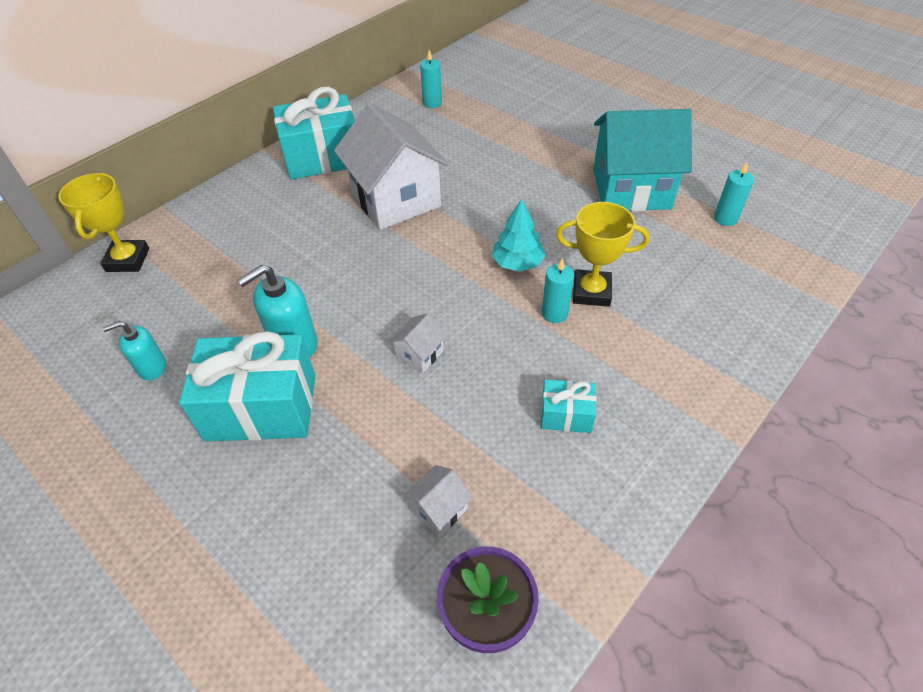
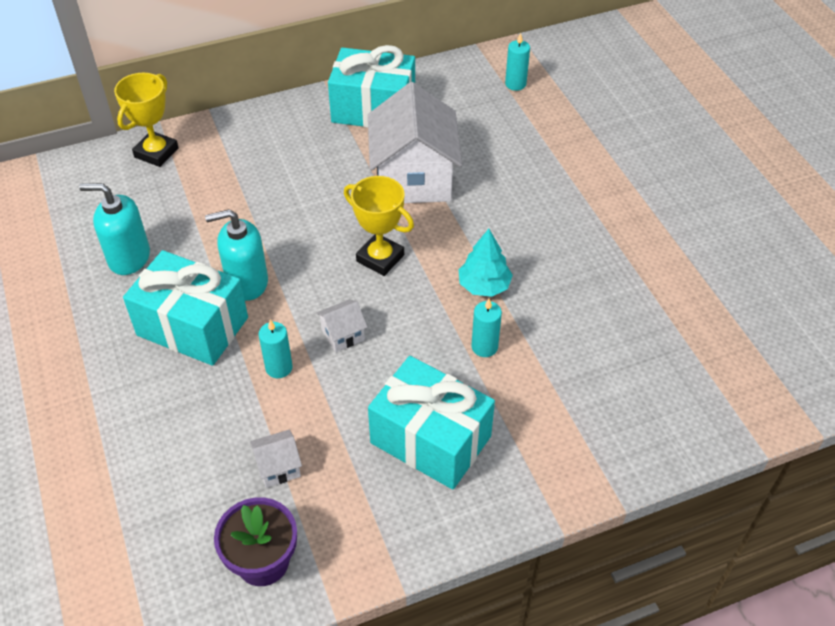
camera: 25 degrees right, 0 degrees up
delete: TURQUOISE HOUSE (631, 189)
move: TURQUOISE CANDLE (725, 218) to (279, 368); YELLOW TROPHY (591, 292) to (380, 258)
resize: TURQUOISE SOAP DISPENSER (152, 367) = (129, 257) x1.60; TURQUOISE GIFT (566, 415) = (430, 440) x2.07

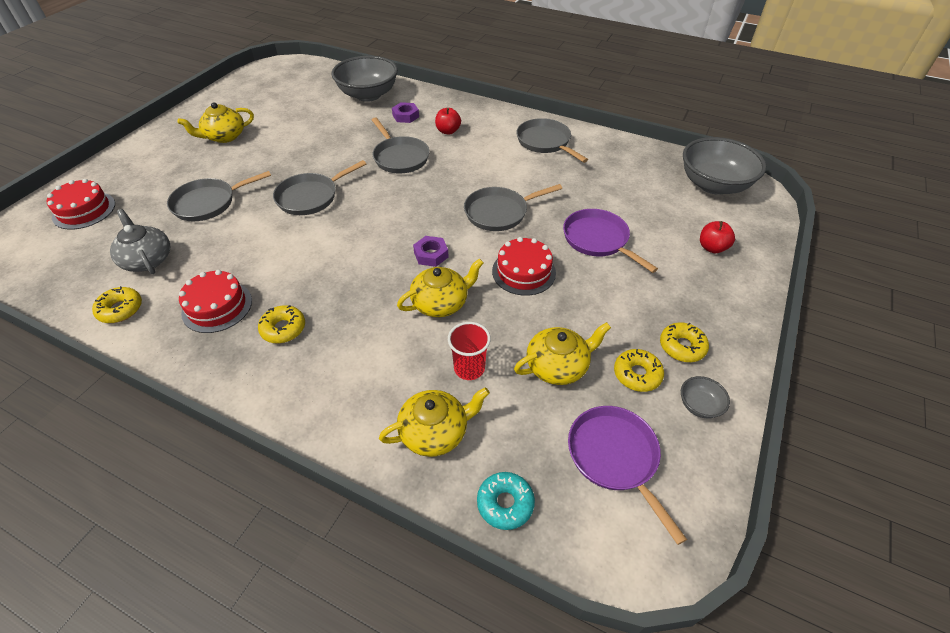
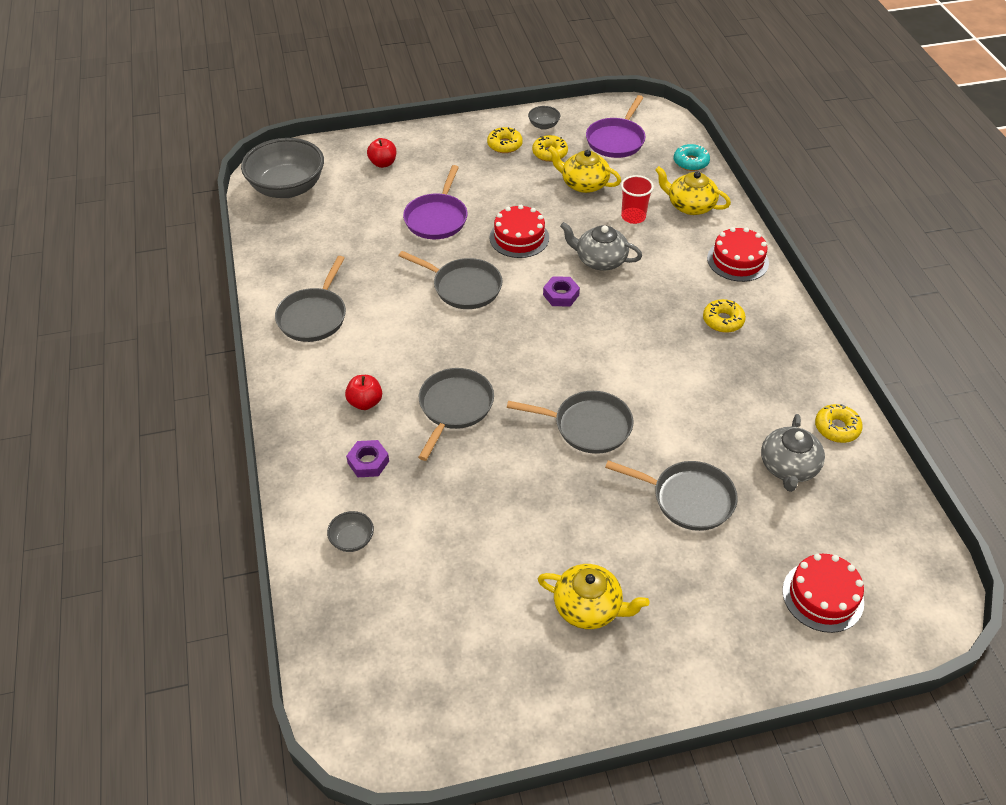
camera: 130 degrees left, 0 degrees up
move: RED CAKE (217, 306) to (737, 260)
recolor: YELLOW TEAPOT (441, 303) to GREY TEAPOT (600, 260)
resize: GREY BOWL (368, 95) = (352, 540) x0.42

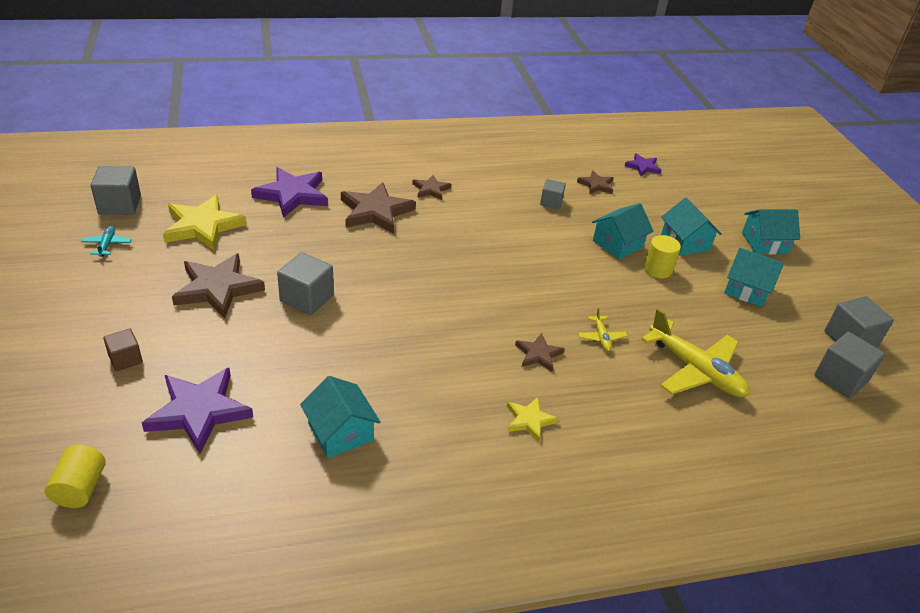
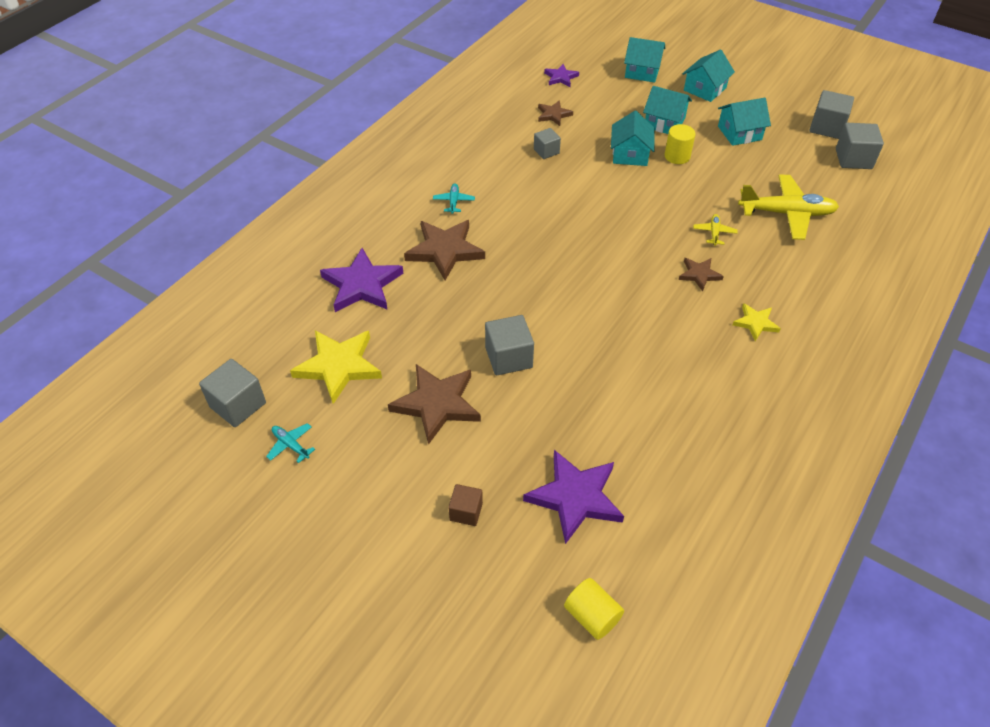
camera: 40 degrees left, 10 degrees up
move: TURQUOISE HOUSE (340, 432) to (642, 72)
replace: BROWN STAR (431, 189) to TURQUOISE PLANE (453, 202)
rotate: YELLOW PLANE (601, 337) = (714, 233) 120 degrees counterclockwise

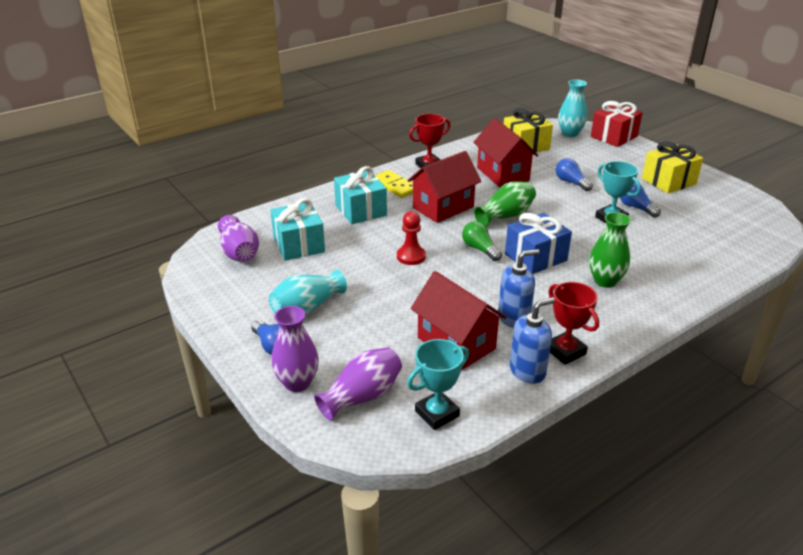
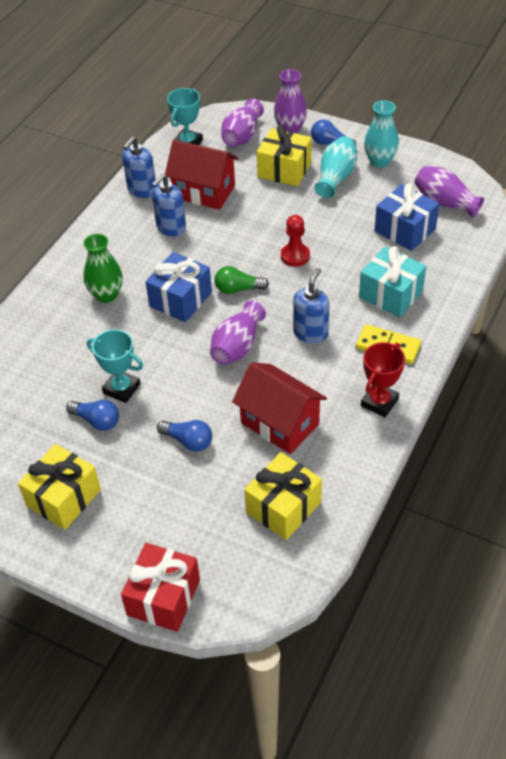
camera: 155 degrees right, 15 degrees up
delete: RED TROPHY (565, 351)
insert: YELLOW GIFT (284, 170)
move: TURQUOISE VASE (570, 133) to (380, 161)
replace: RED HOUSE (443, 207) to BLUE SOAP DISPENSER (310, 333)
recolor: GREEN VASE (505, 216) to PURPLE VASE (237, 346); TURQUOISE GIFT (299, 245) to BLUE GIFT (405, 230)
rotate: GREEN LIGHT BULB (480, 249) = (238, 289) 150 degrees clockwise

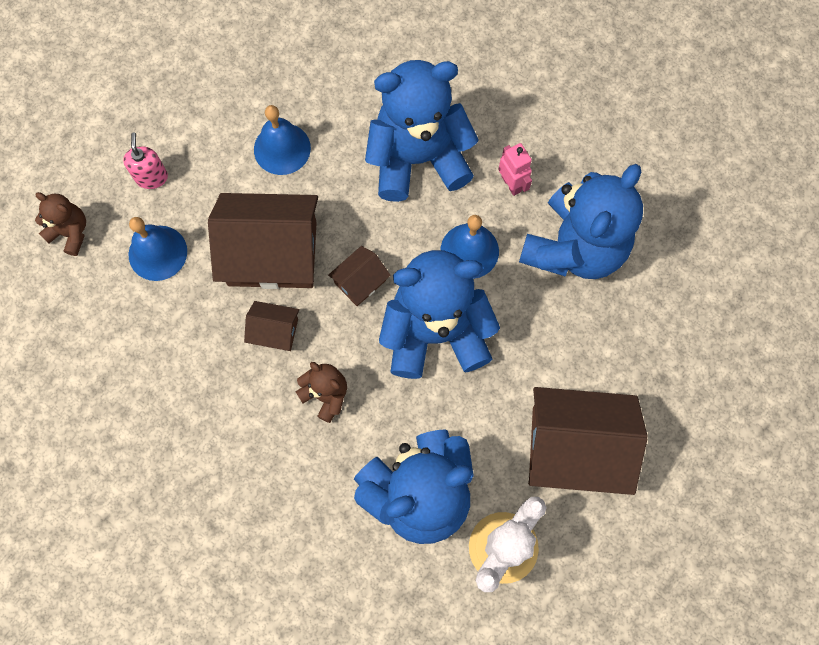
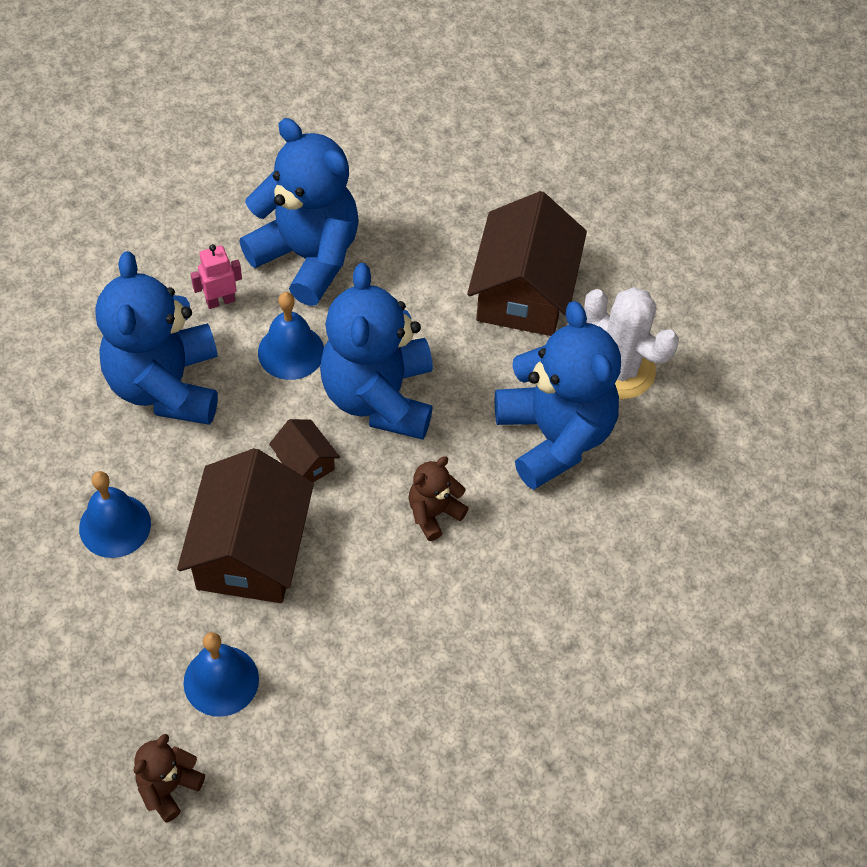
camera: 85 degrees left, 15 degrees down
delete: PINK SOAP DISPENSER (151, 177); BROWN HOUSE (274, 331)

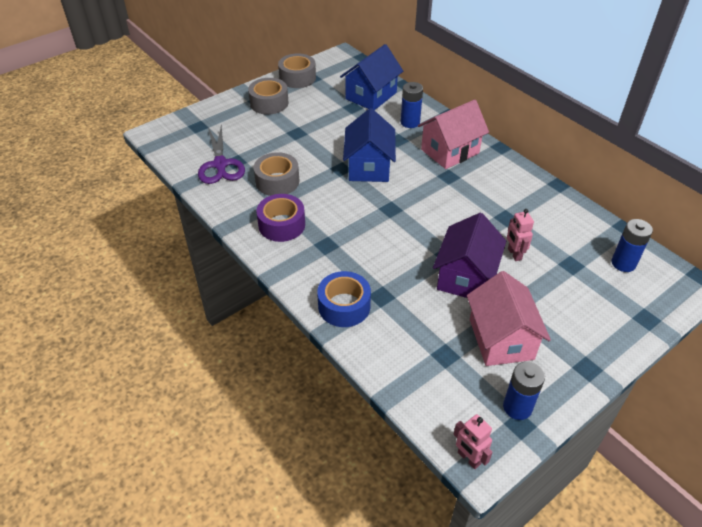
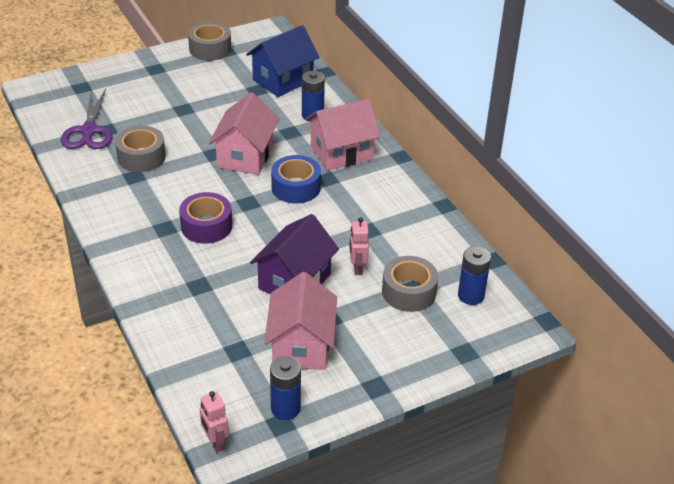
camera: 10 degrees right, 5 degrees down
move: PURPLE TAPE (282, 225) to (206, 226); BLUE TAPE (344, 306) to (296, 187); GREY TAPE (269, 103) to (409, 292)
recolor: BLUE HOUSE (369, 167) to PINK HOUSE (245, 156)

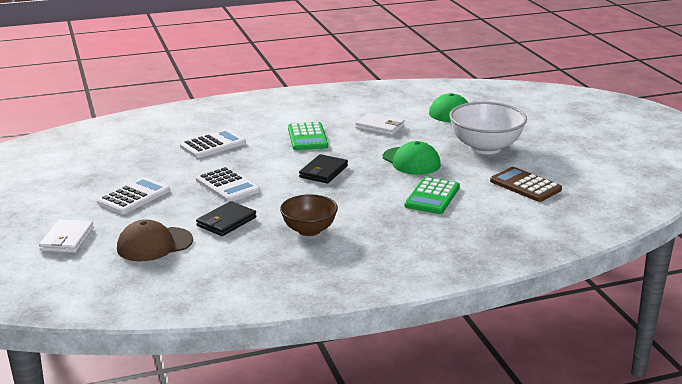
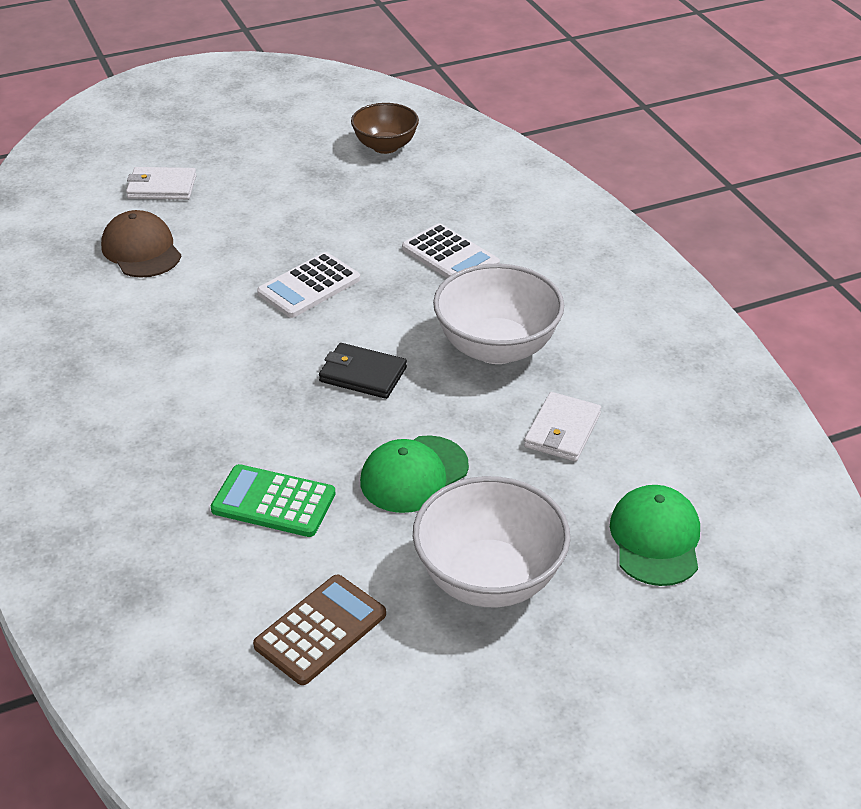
camera: 85 degrees right, 15 degrees up
delete: WHITE CALCULATOR (134, 197); BLACK WALLET (226, 222)
move: BROWN BOWL (309, 230) to (385, 146)
replace: GREEN CALCULATOR (307, 137) to WHITE BOWL (496, 347)

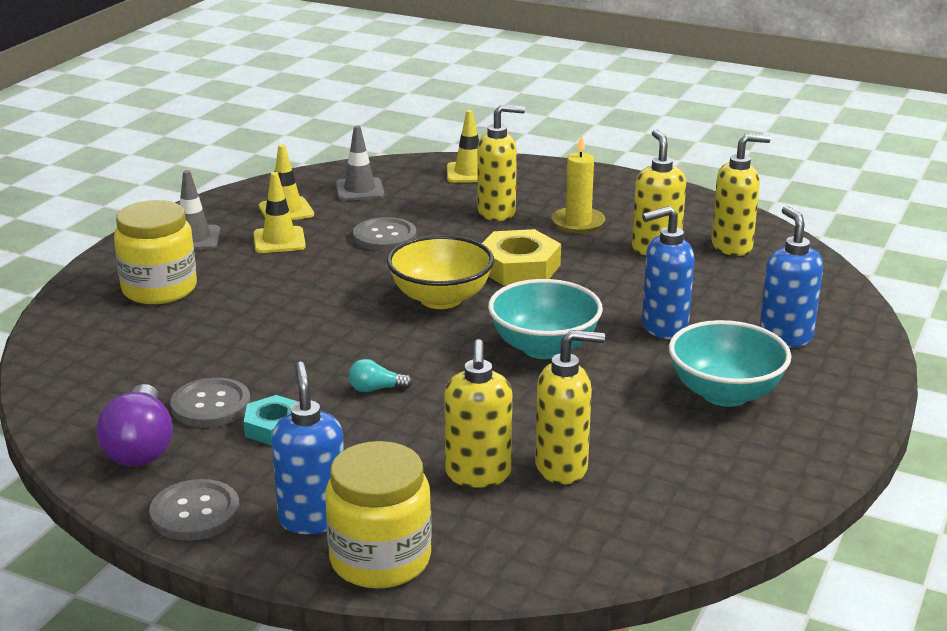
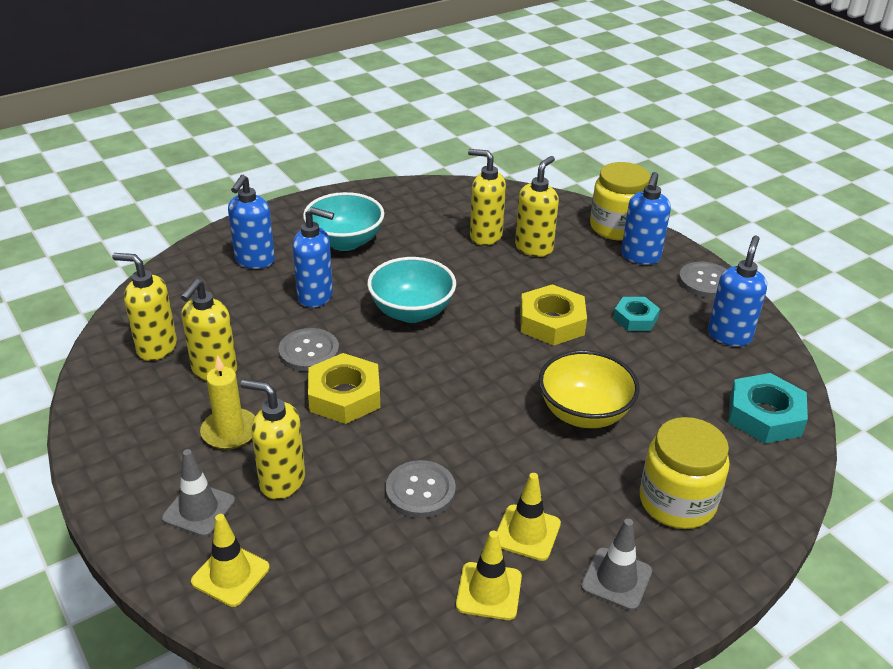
camera: 150 degrees left, 10 degrees up
insert: TURQUOISE NUT (764, 415)
move: GREY TRAFFIC CONE (359, 190) to (199, 509); GREY BUTTON (211, 405) to (309, 351); YELLOW BOWL (441, 299) to (584, 413)
replace: TURQUOISE LIGHT BULB (376, 389) to YELLOW NUT (551, 322); PURPLE LIGHT BULB (141, 447) to BLUE SOAP DISPENSER (729, 335)

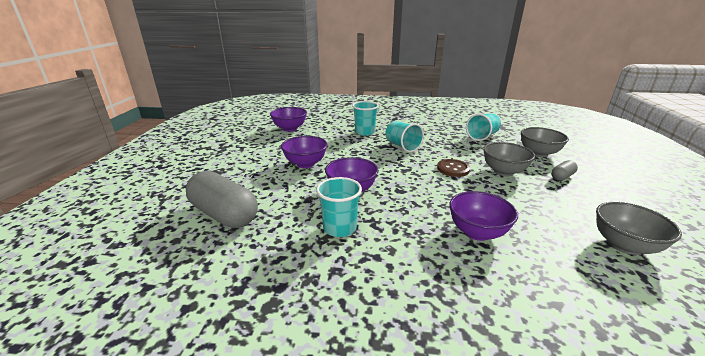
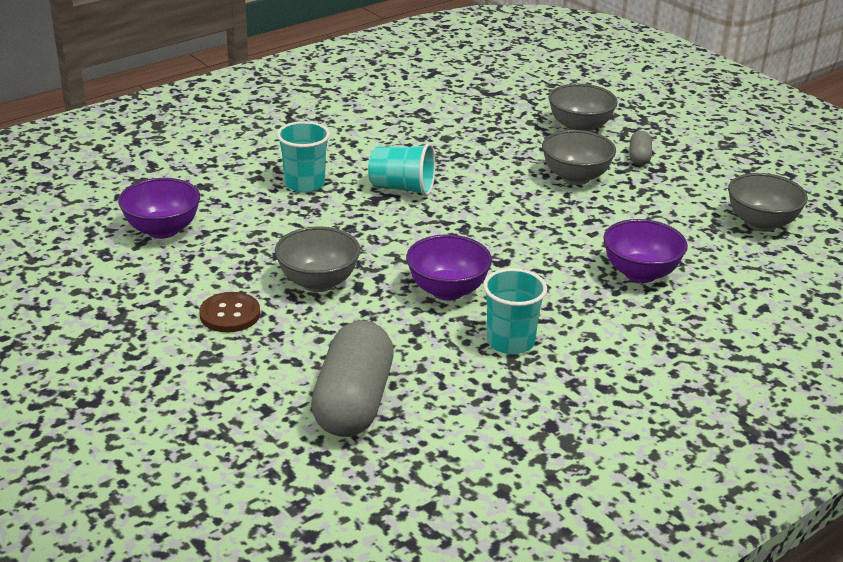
camera: 45 degrees left, 5 degrees up
delete: TURQUOISE CUP (482, 136)
move: BROWN BUTTON (453, 169) to (230, 314)
recolor: PURPLE BOWL (305, 164) to GREY BOWL (318, 282)
rotate: GREY CAPSULE (224, 214) = (353, 402) 75 degrees counterclockwise

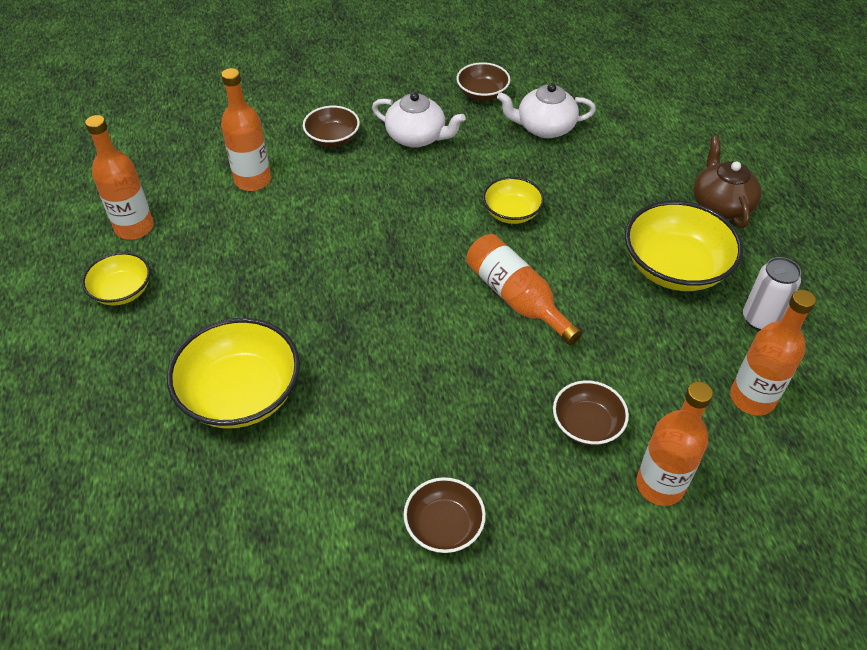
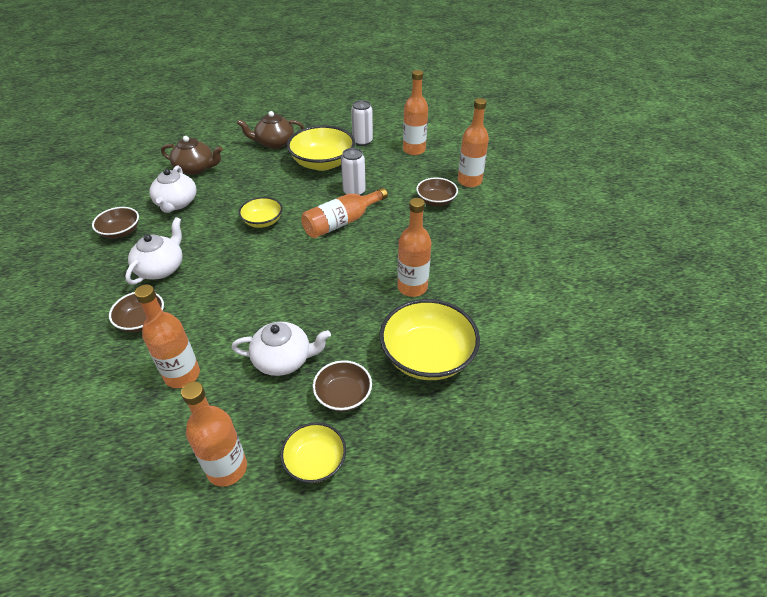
camera: 90 degrees left, 5 degrees down
insert: BROWN TEAPOT (196, 168); WHITE TEAPOT (283, 359); WHITE CAN (354, 192); ORANGE BOTTLE (412, 287)
move: BROWN BOWL (444, 526) to (343, 395)

